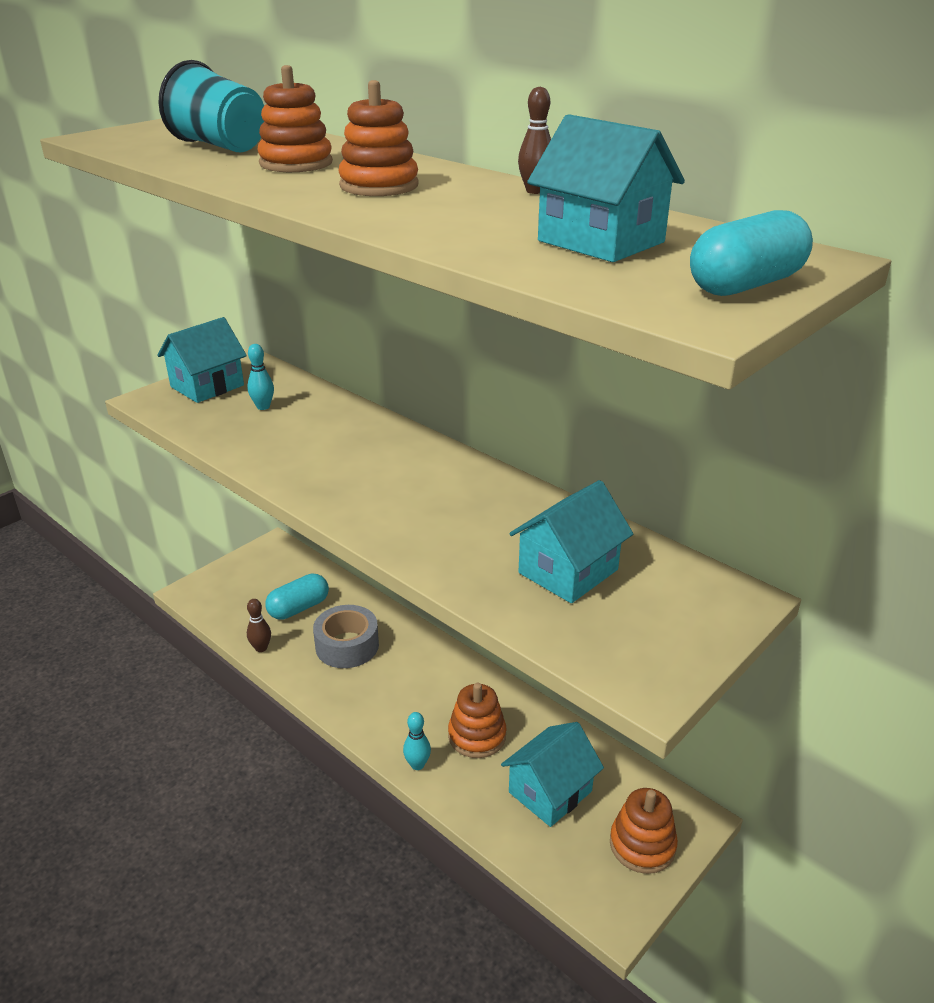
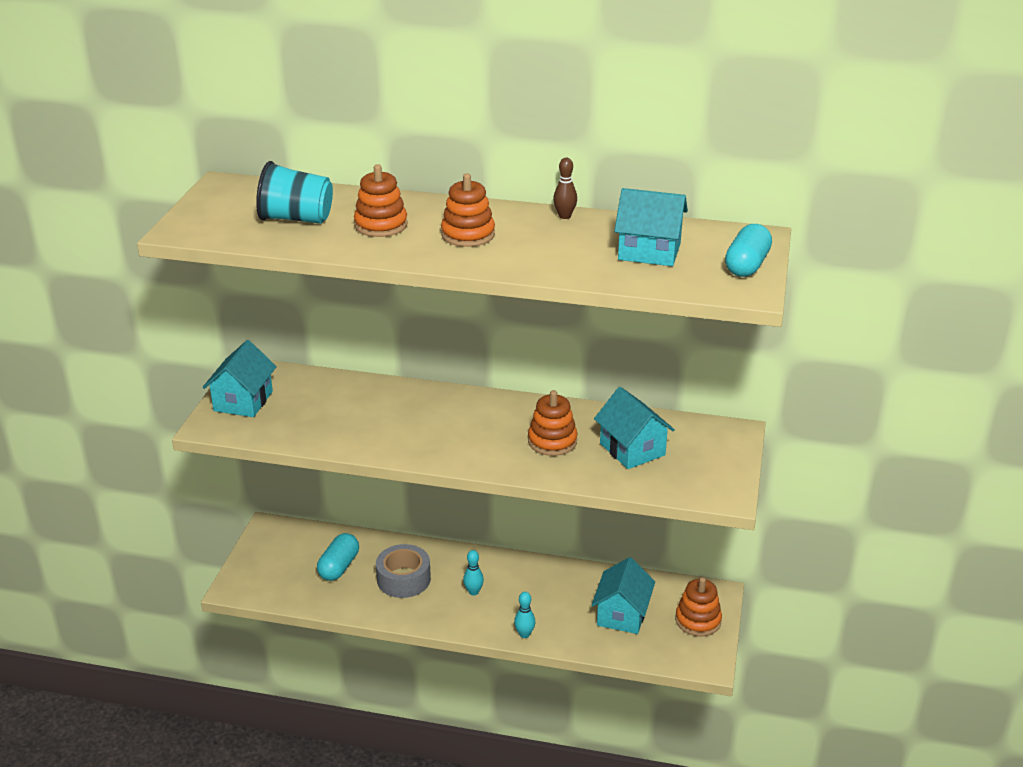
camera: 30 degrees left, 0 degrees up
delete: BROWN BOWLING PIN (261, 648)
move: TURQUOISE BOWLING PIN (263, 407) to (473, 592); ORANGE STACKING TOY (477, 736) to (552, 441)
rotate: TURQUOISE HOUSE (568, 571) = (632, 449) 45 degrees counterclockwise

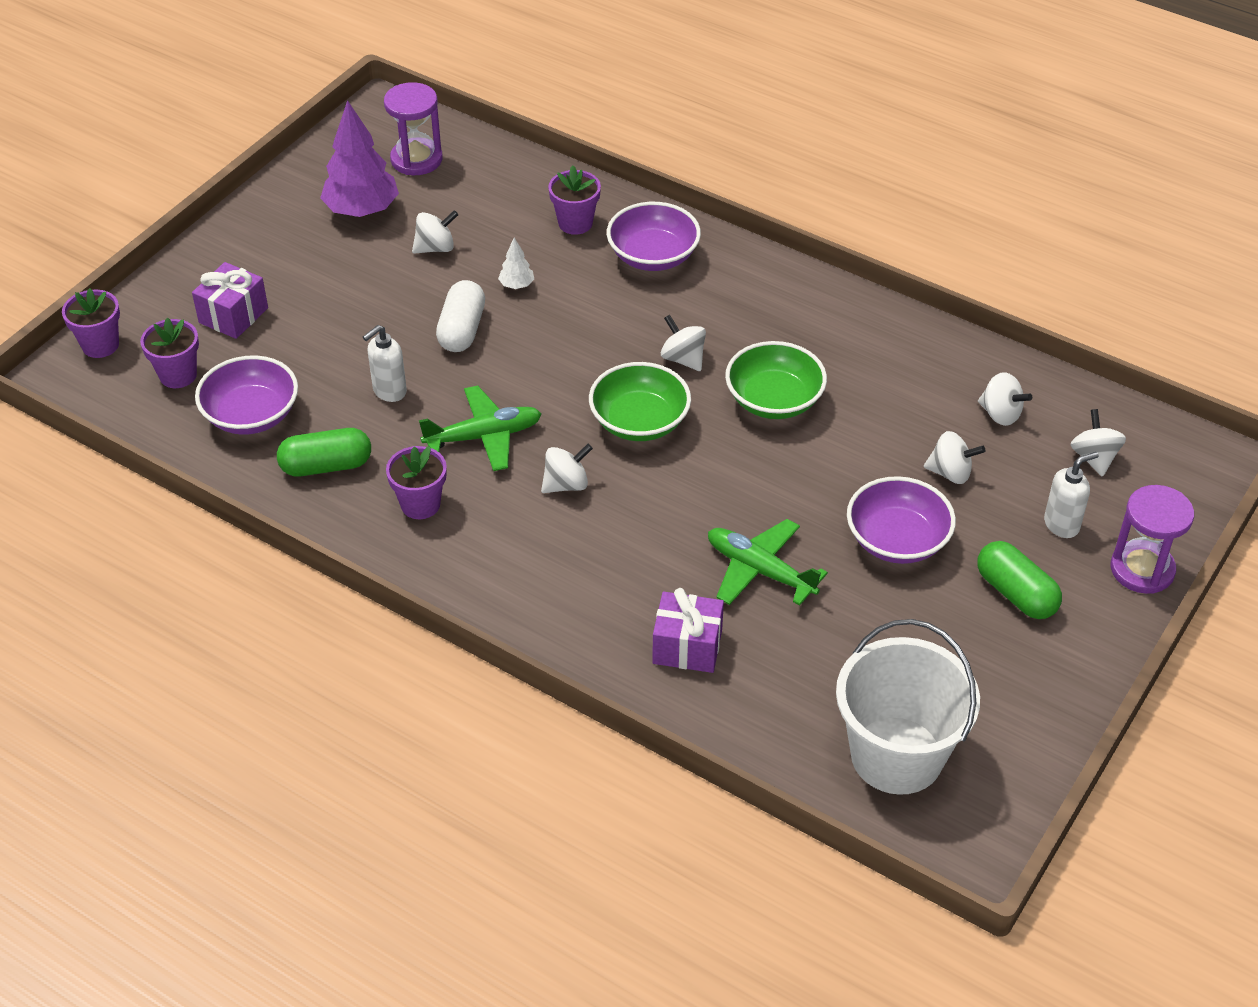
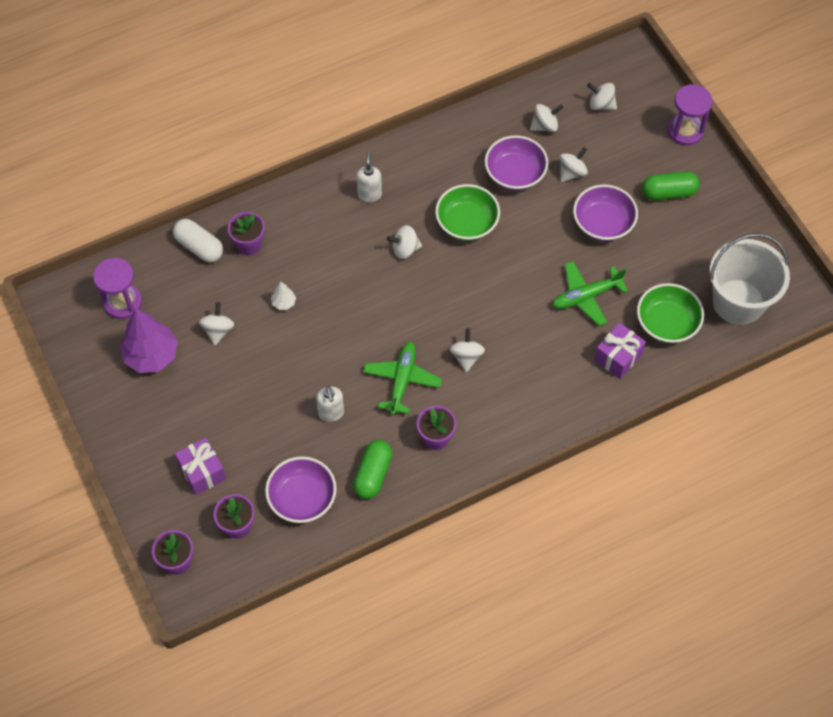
camera: 60 degrees left, 15 degrees up
move: WHITE CAPSULE (462, 330) to (199, 247); WHITE SOAP DISPENSER (1062, 524) to (369, 194); PURPLE BOWL (653, 256) to (515, 173); GREEN BOWL (639, 422) to (667, 323)

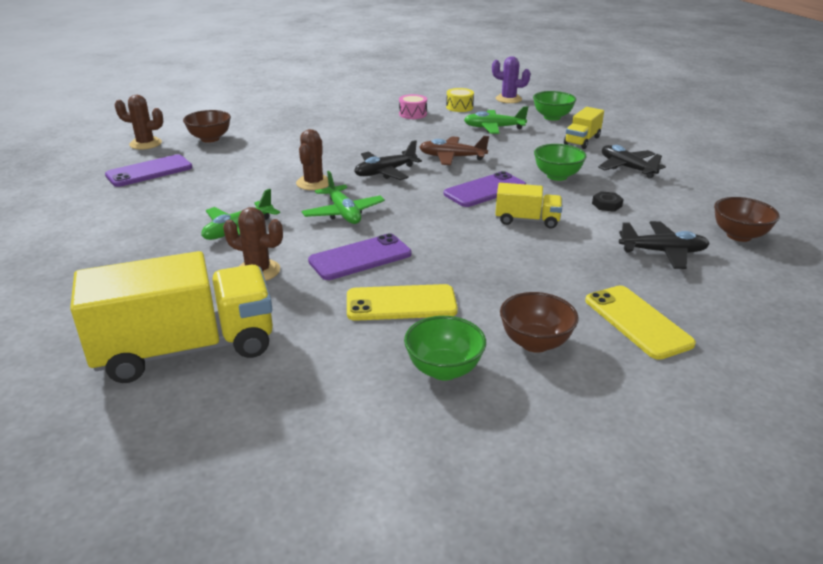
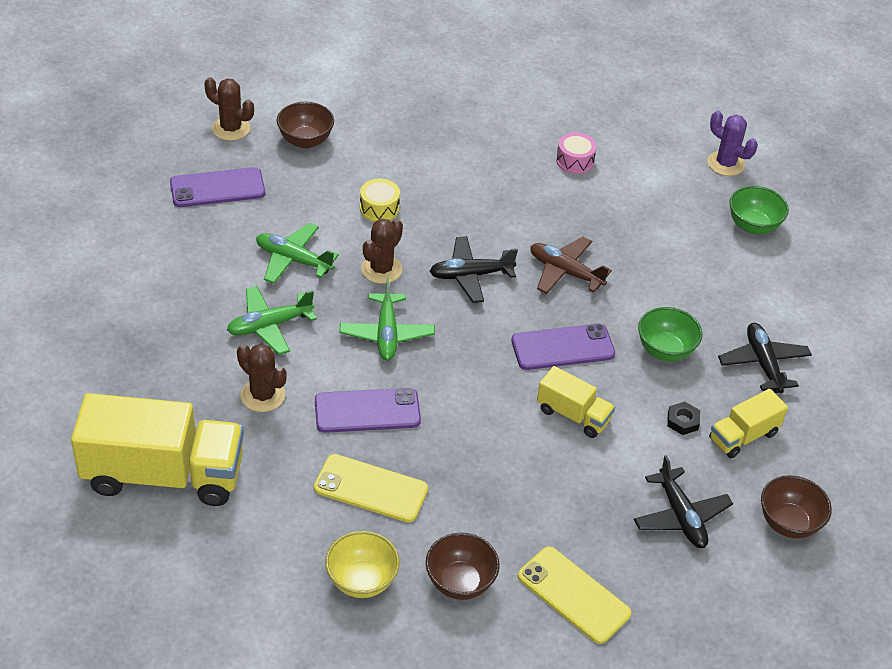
camera: 20 degrees right, 15 degrees up
move: GREEN PLANE (493, 128) to (293, 260); YELLOW DRUM (459, 107) to (379, 208); YELLOW TRUCK (582, 141) to (743, 436)
recolor: GREEN BOWL (444, 370) to YELLOW BOWL (361, 581)
rotate: YELLOW PHONE (637, 322) = (573, 595) 45 degrees counterclockwise; BLACK PLANE (663, 252) = (681, 516) 45 degrees clockwise

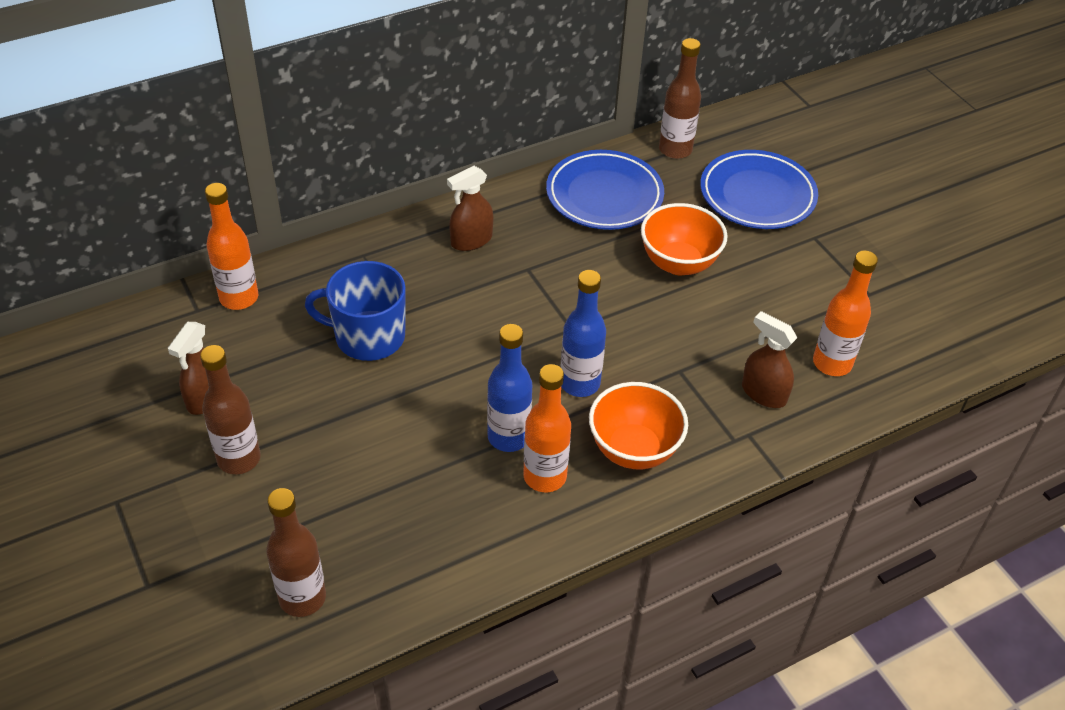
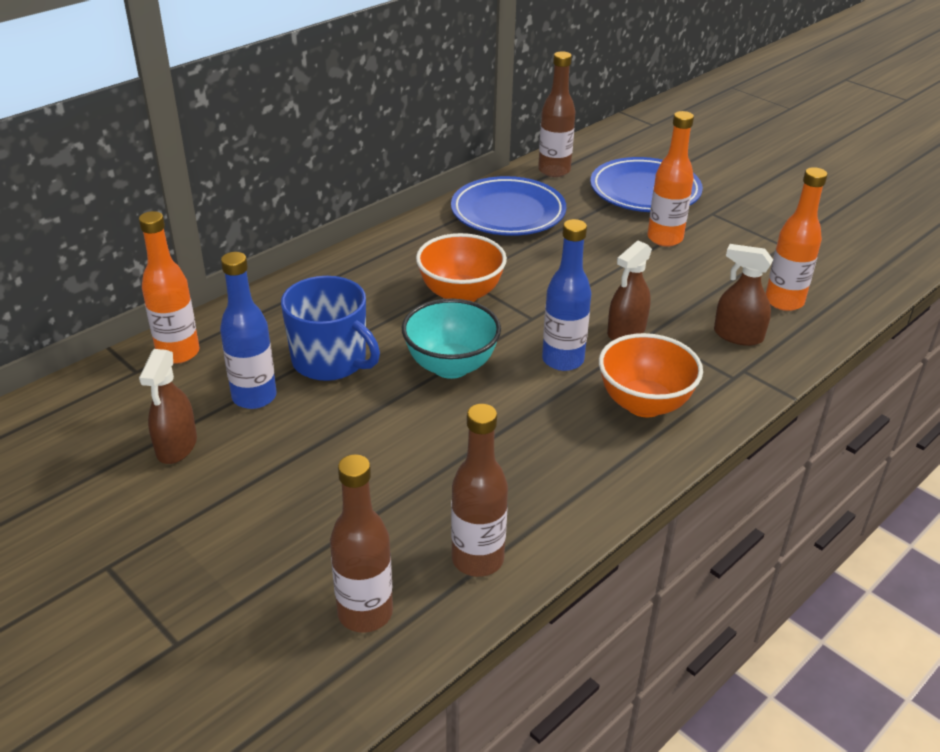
camera: 15 degrees left, 10 degrees down
insert: TURQUOISE BOWL (451, 366)
move: BLUE BOTTLE (508, 437) to (254, 397); ORANGE BOWL (678, 263) to (461, 295); BROWN BOTTLE (239, 459) to (477, 559); BROWN SPRAY BOTTLE (471, 240) to (626, 331); ORANGE BOTTLE (545, 476) to (665, 238)
rotate: BLUE MUG (368, 336) = (331, 361) 135 degrees counterclockwise

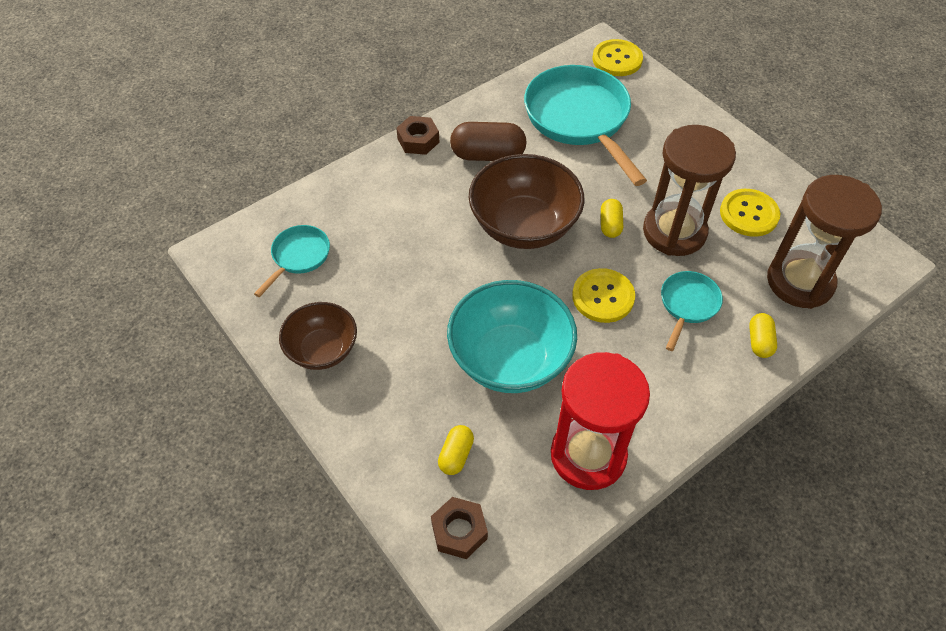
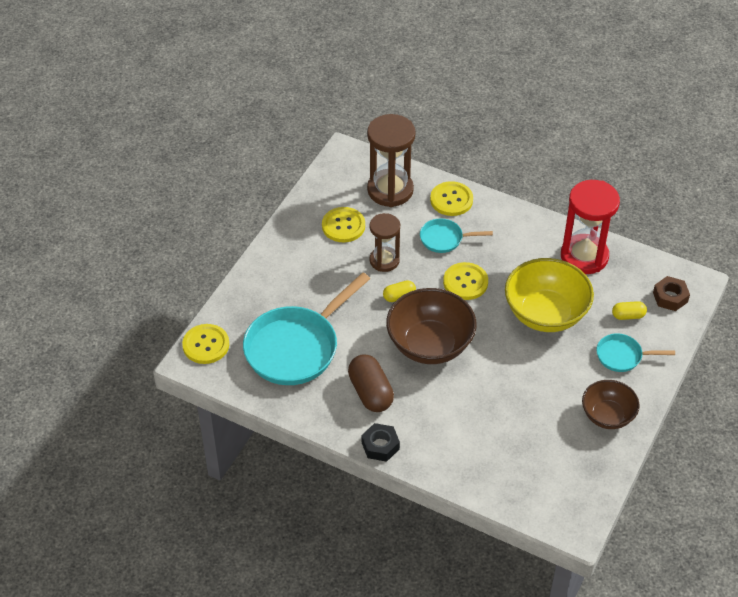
camera: 115 degrees left, 5 degrees down
move: TURQUOISE PAN (298, 257) to (622, 356)
replace: YELLOW CAPSULE (759, 341) to YELLOW BUTTON (451, 200)
recolor: BROWN NUT (418, 140) to BLACK NUT (380, 446); TURQUOISE BOWL (510, 359) to YELLOW BOWL (545, 313)
resize: BROWN HOURGLASS (674, 232) = (384, 260) x0.63

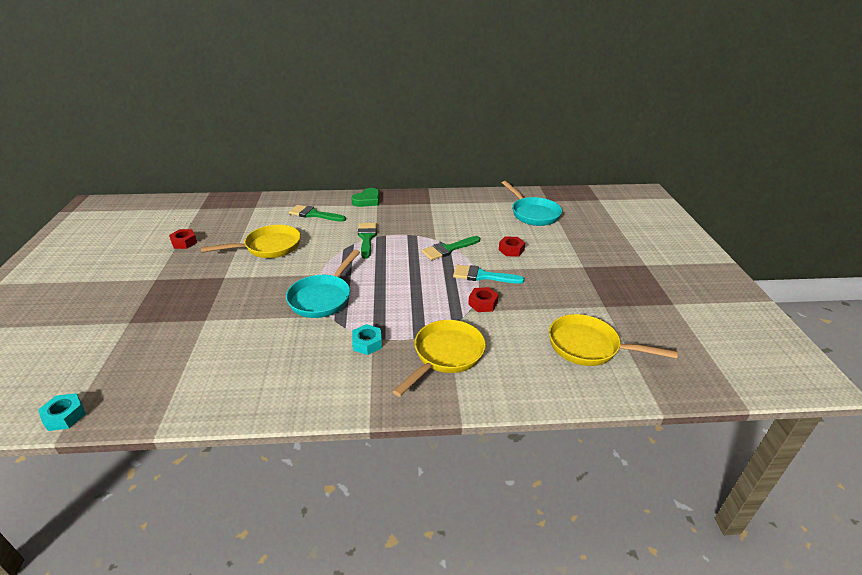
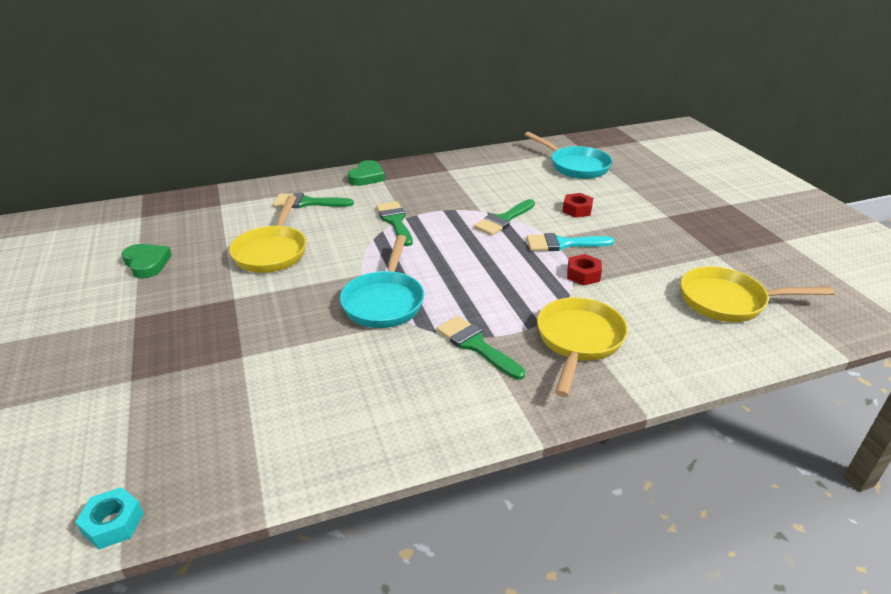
camera: 15 degrees left, 0 degrees up
replace: RED NUT (184, 242) to GREEN HEART (147, 263); TURQUOISE NUT (367, 343) to GREEN BRUSH (476, 345)
rotate: YELLOW PAN (268, 247) = (272, 251) 135 degrees clockwise

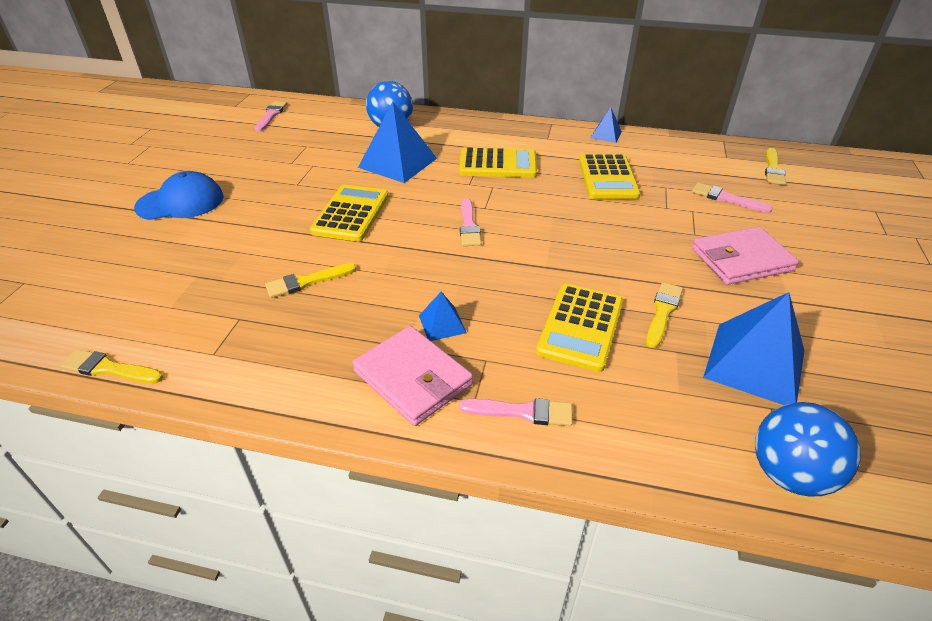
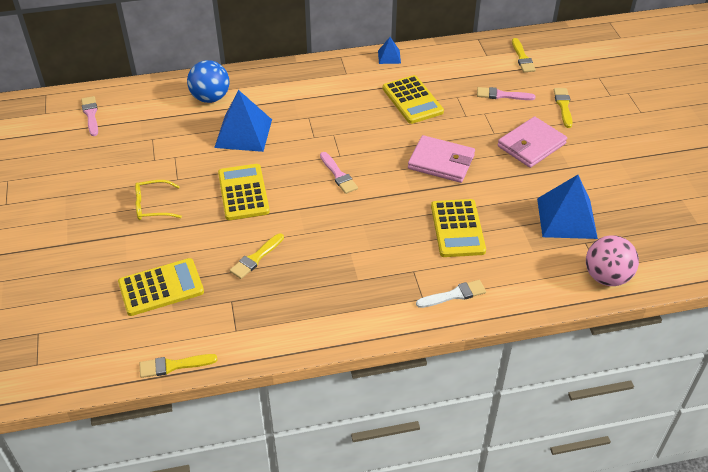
camera: 25 degrees left, 5 degrees up
delete: BLUE CAP (180, 202); BLUE PYRAMID (442, 324)
insert: YELLOW GLASSES (153, 206)
move: YELLOW CALCULATOR (498, 164) to (161, 287); PINK WALLET (412, 378) to (441, 162); YELLOW BRUSH (662, 312) to (563, 106)
recolor: PINK BRUSH (522, 412) to WHITE BRUSH (454, 295); BLUE BALL (789, 474) to PINK BALL (606, 277)

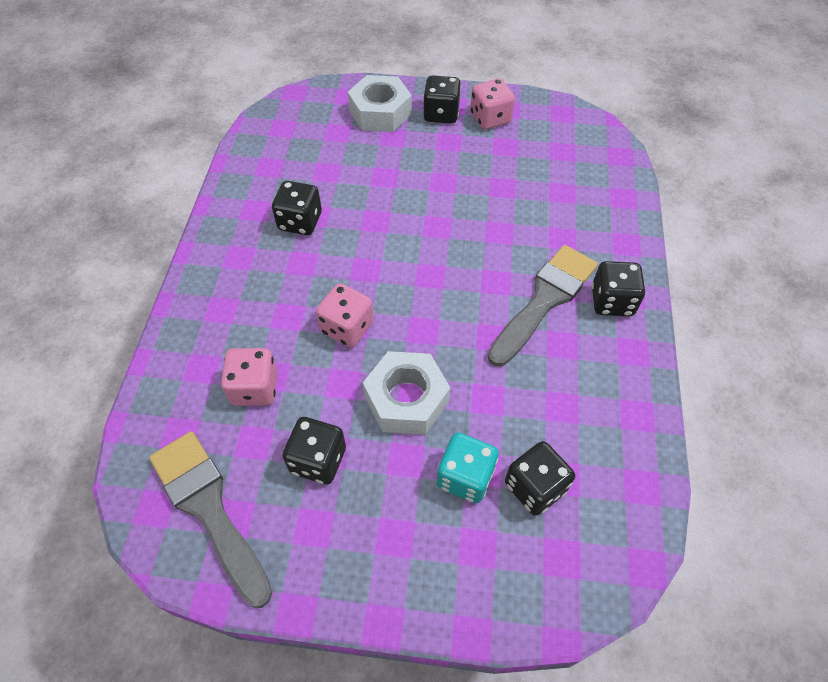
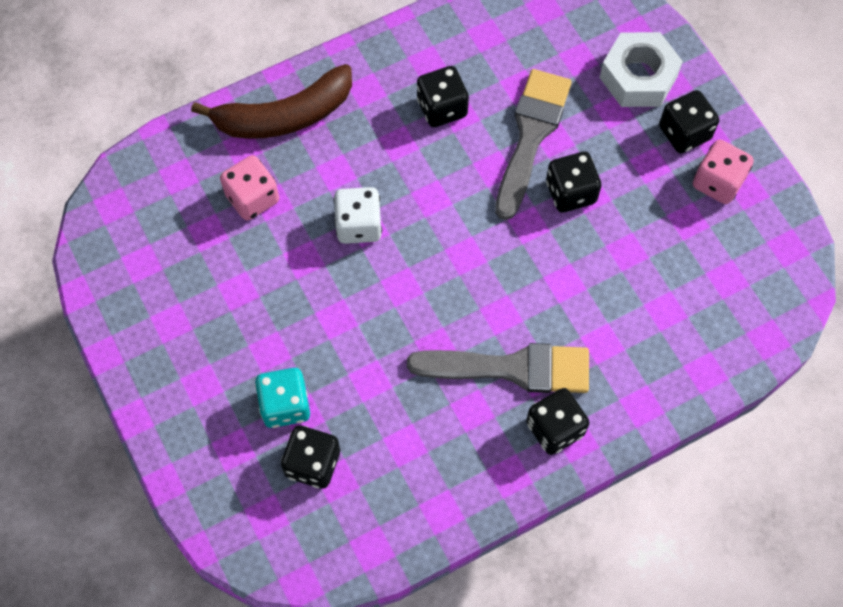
camera: 55 degrees right, 10 degrees up
delete: WHITE NUT (406, 399)
insert: BROWN BANANA (284, 116)
move: GREY BRUSH (208, 508) to (531, 135); BLACK DICE (318, 460) to (570, 192)
recolor: PINK DICE (347, 327) to WHITE DICE (358, 225)

